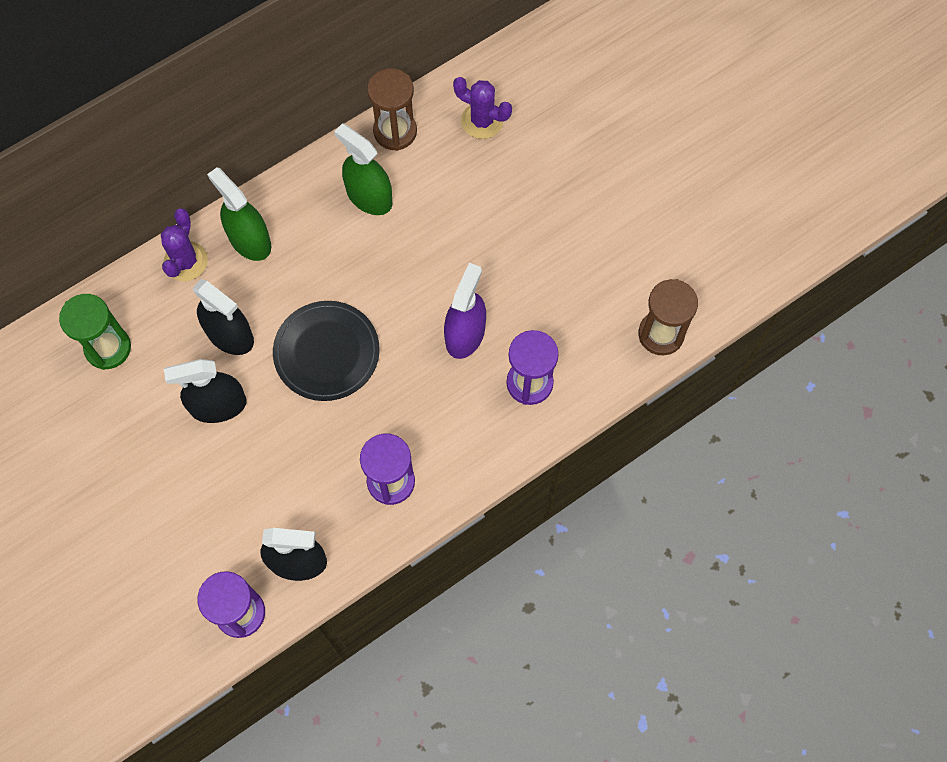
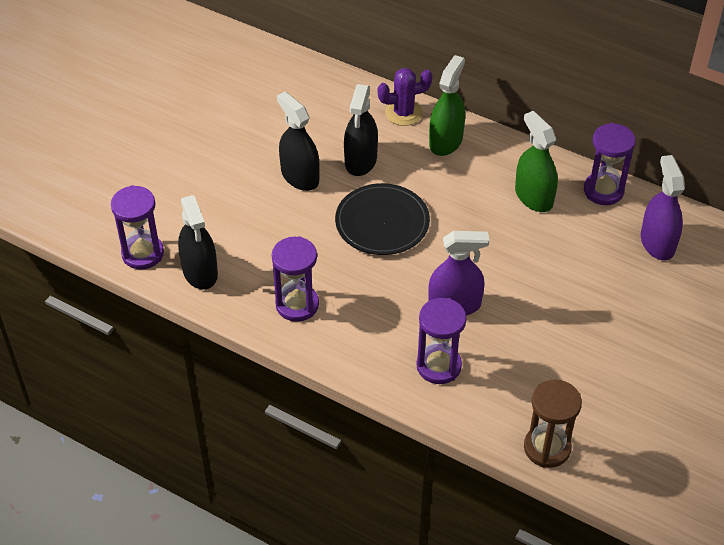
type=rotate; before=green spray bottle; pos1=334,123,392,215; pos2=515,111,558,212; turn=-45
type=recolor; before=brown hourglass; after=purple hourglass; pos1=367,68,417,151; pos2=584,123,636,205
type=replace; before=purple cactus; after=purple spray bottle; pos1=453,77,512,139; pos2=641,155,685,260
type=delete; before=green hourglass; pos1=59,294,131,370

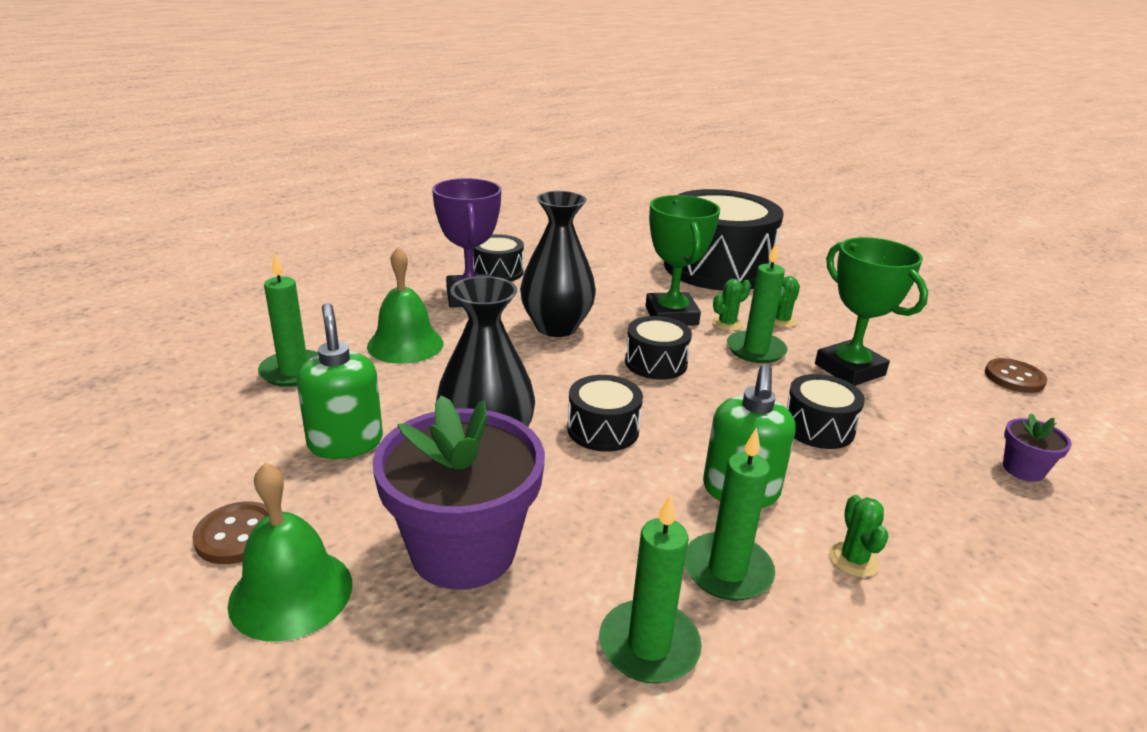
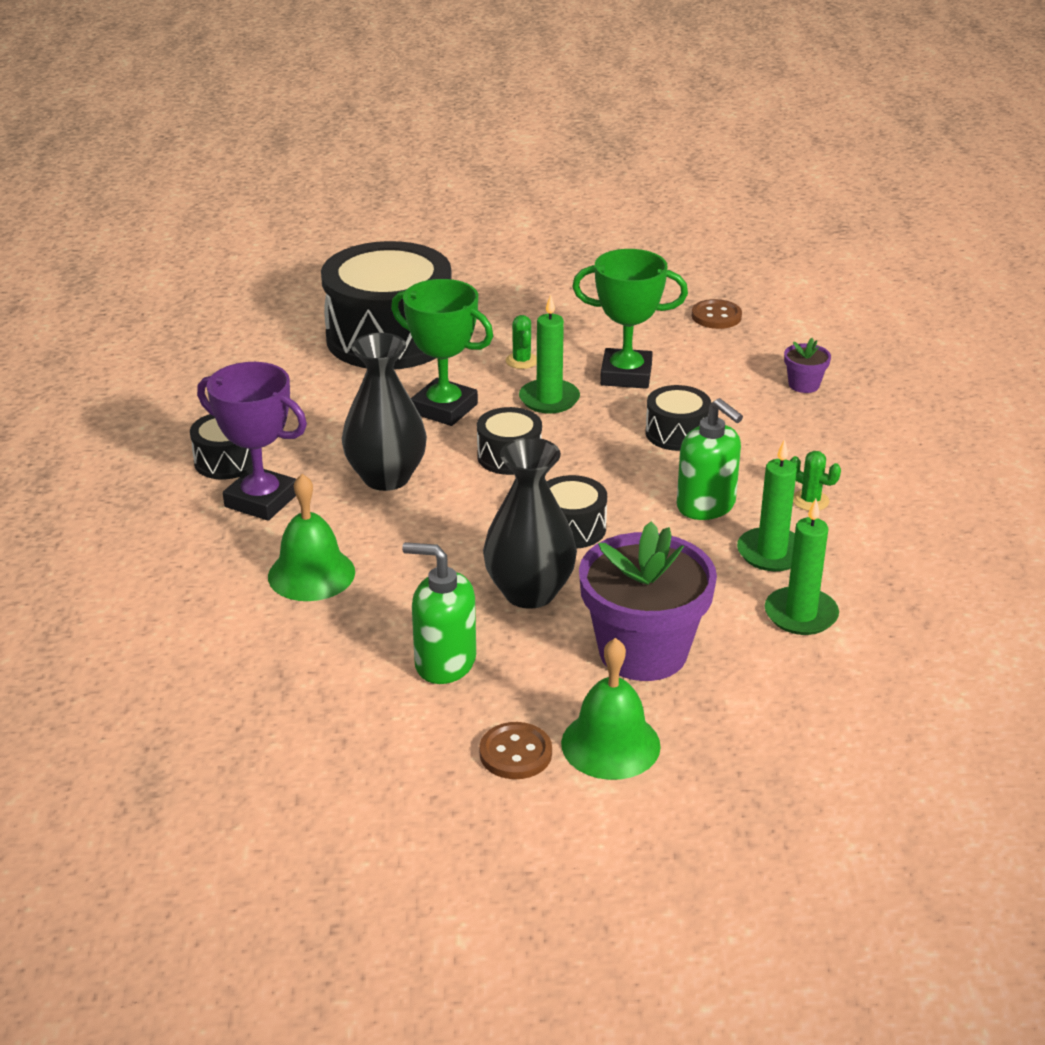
type=delete; before=green candle; pos1=258,254,319,387
type=delete; before=green cactus; pos1=712,279,751,331

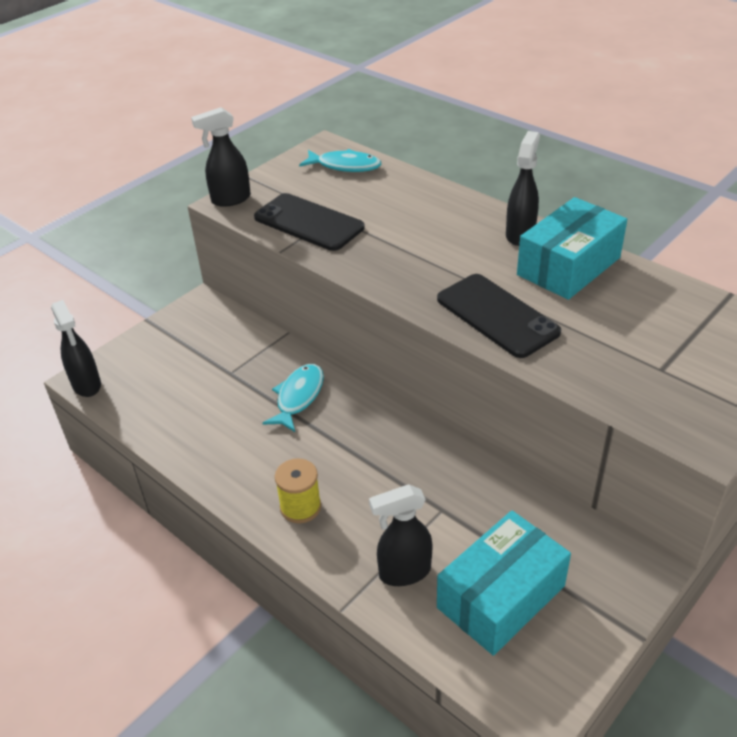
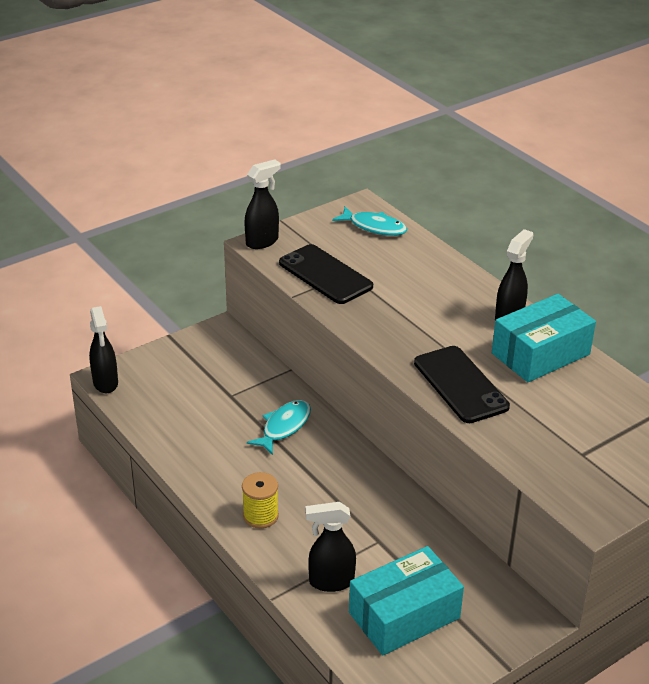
type=rotate; before=black spray bottle; pos1=191,107,251,207; pos2=245,159,281,249; turn=150

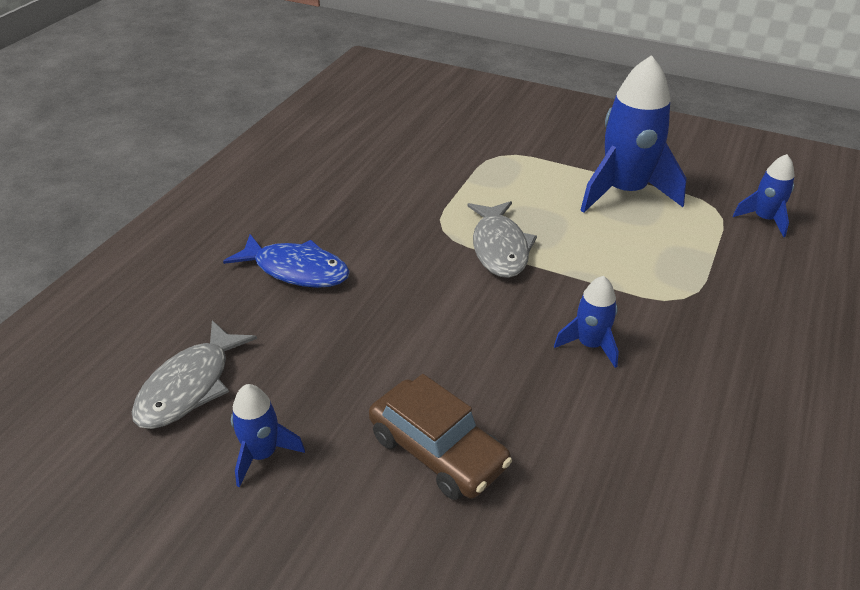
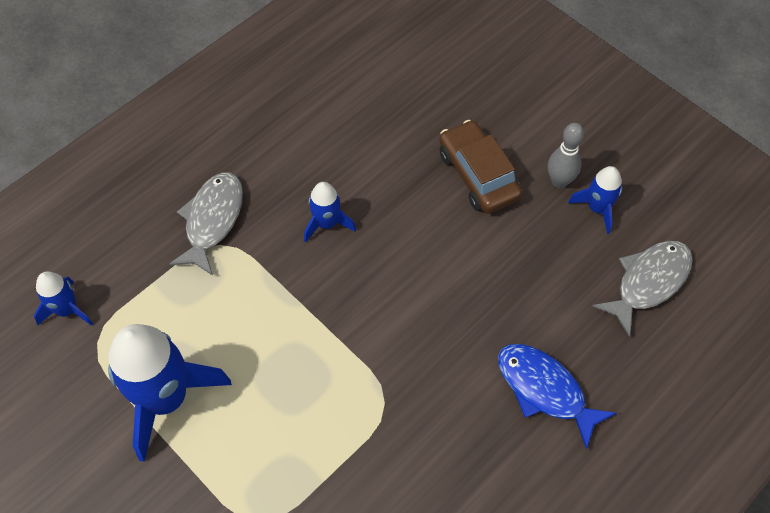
type=move; before=grey fish; pos1=467,201,537,278; pos2=169,172,243,276
type=insert; after=grey bowling pin; pos2=548,123,584,188

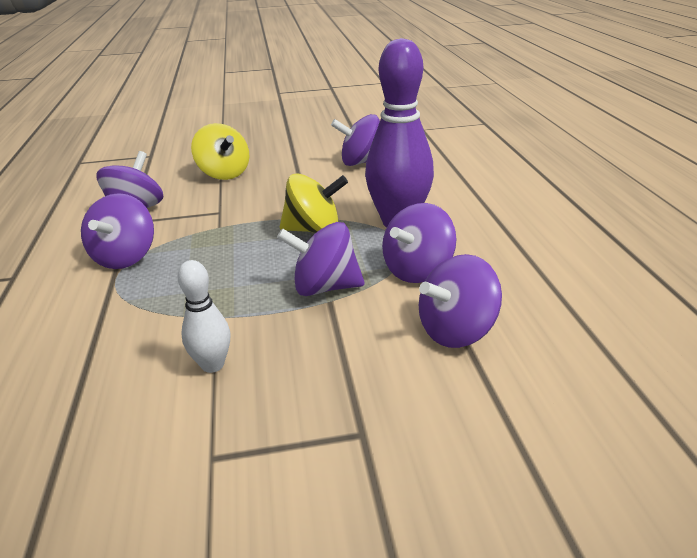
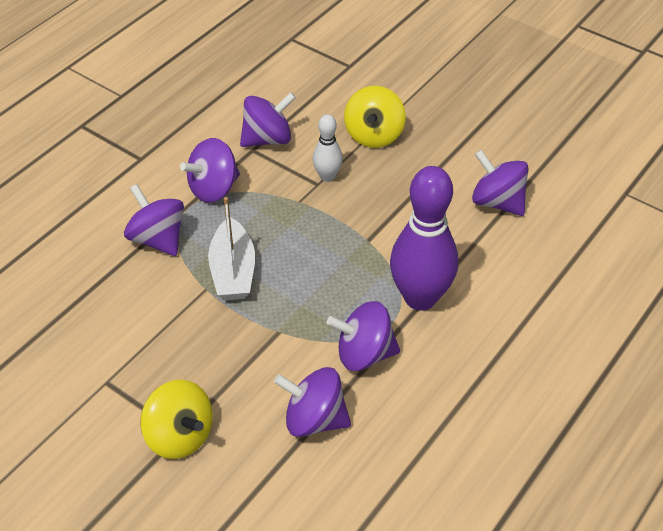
type=move; before=purple spinning top; pos1=277,222,365,296; pos2=124,184,184,256
type=move; before=yellow spinning top; pos1=280,173,348,233; pos2=141,380,213,459
type=insert; after=white boat; pos2=208,197,255,300
type=move; before=white bowling pin; pos1=178,260,230,373; pos2=312,114,343,182

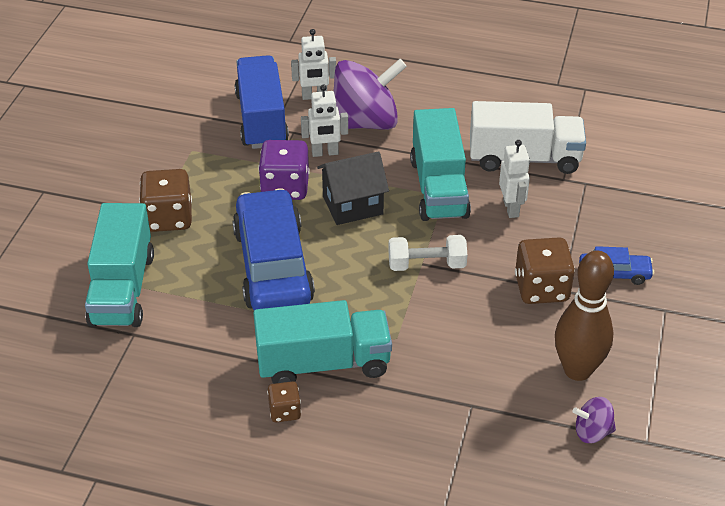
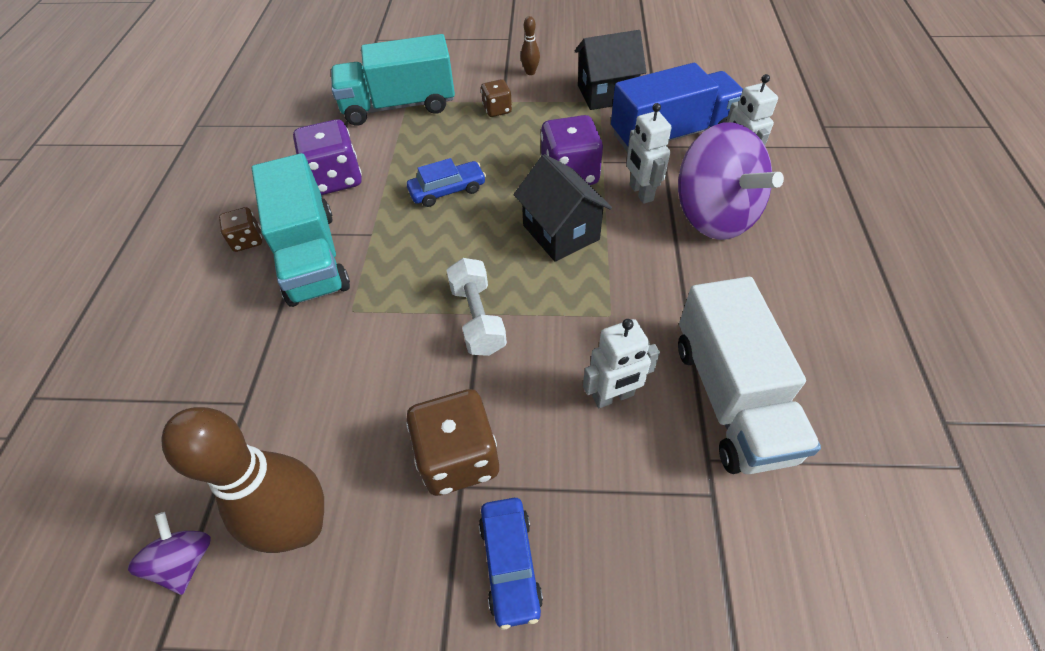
type=insert; after=purple dice; pos2=293,119,362,195
type=resize; before=blue car; pos1=232,188,315,310; pos2=407,158,486,207; scale=0.46
type=resize; before=brown dice; pos1=139,169,192,232; pos2=481,79,512,117; scale=0.55
type=insert; after=brown bowling pin; pos2=521,16,540,75
type=insert; after=black house; pos2=575,30,646,110
type=delete; before=turquoise truck; pos1=410,108,471,221

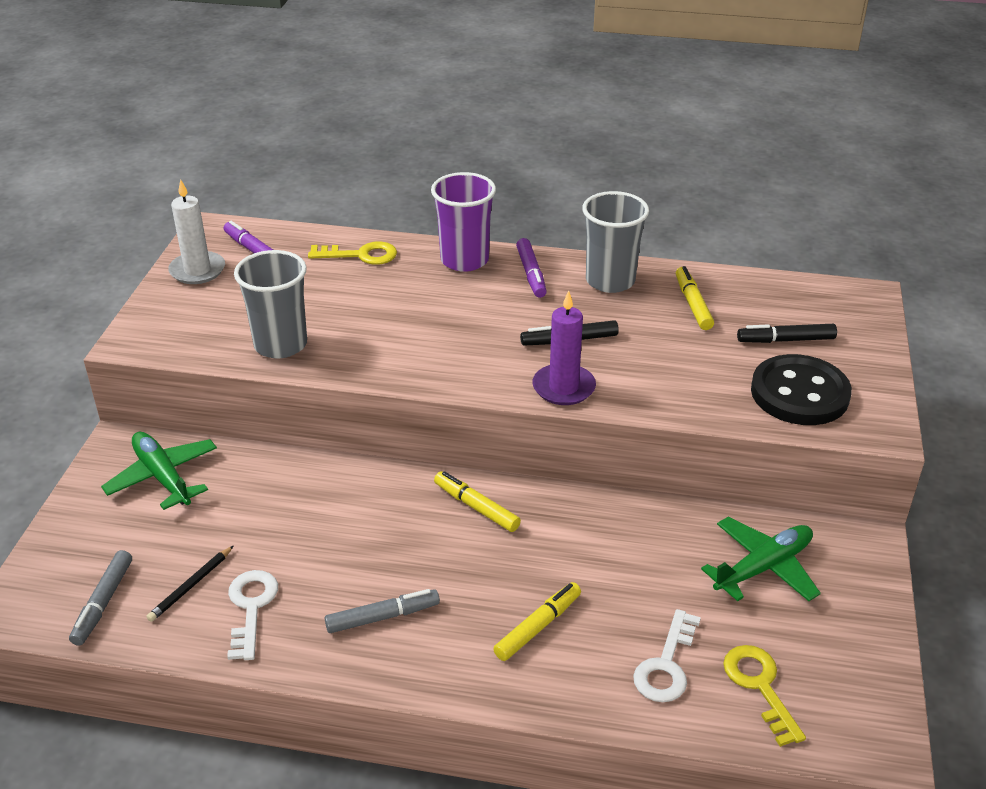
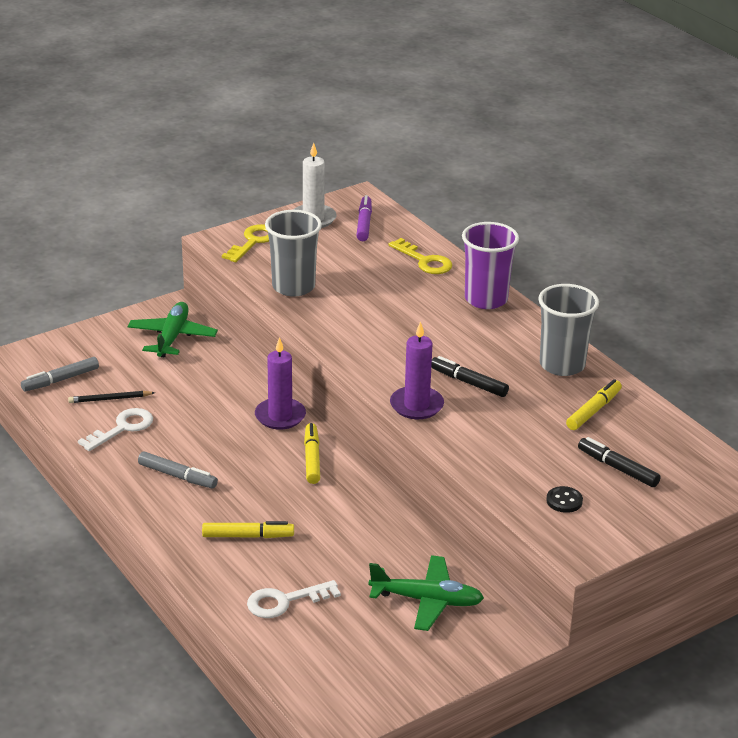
type=move; before=yellow key; pos1=723,645,806,747; pos2=222,224,269,262
type=insert; after=purple candle; pos2=255,337,306,430
type=resize; before=black button; pos1=751,354,852,425; pos2=546,486,583,513; scale=0.41
type=delete; before=purple marker; pos1=516,238,547,298

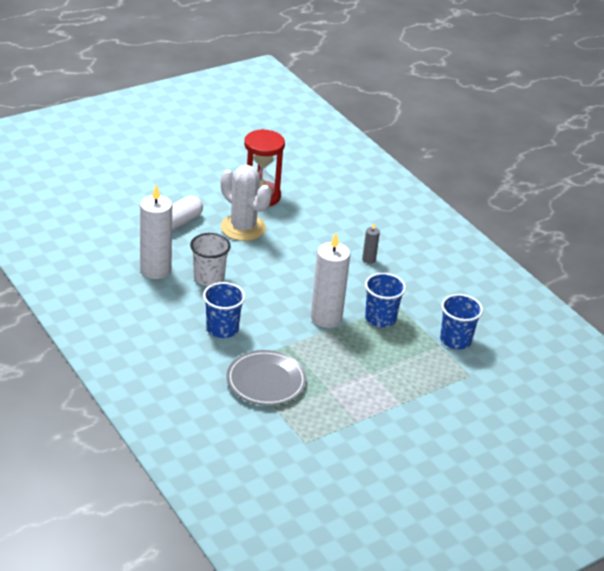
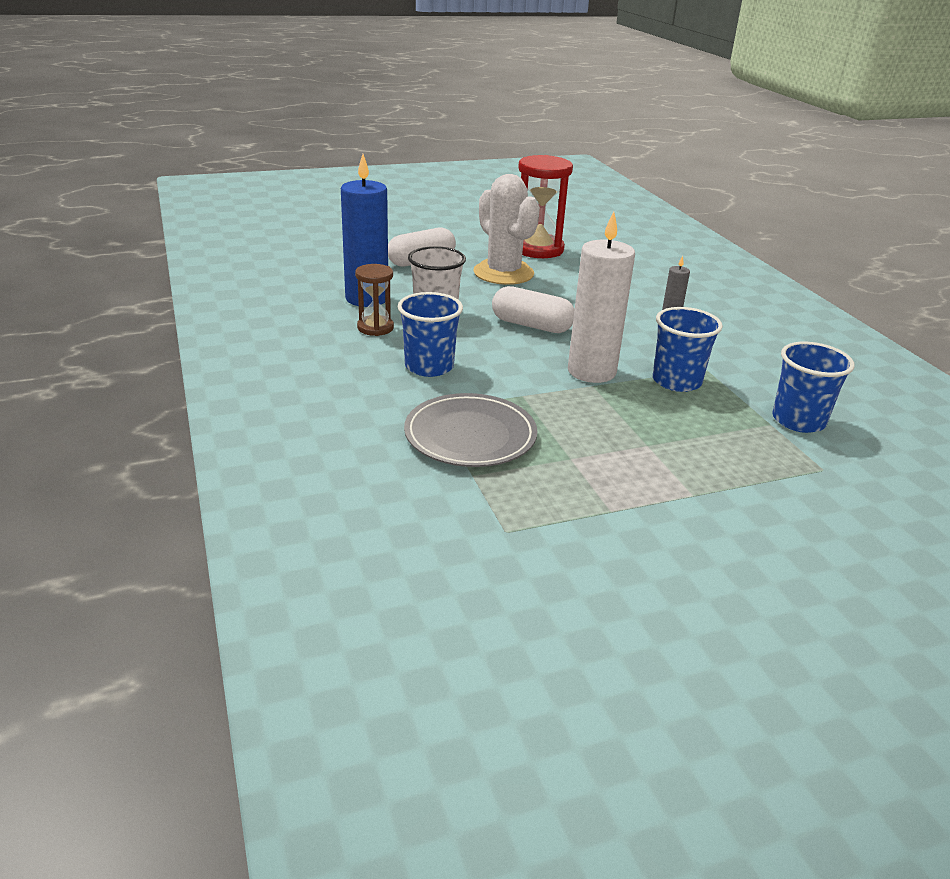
type=recolor; before=white candle; after=blue candle; pos1=140,185,172,279; pos2=341,154,388,307
type=insert; after=brown hourglass; pos2=355,264,394,336
type=insert; after=white capsule; pos2=492,286,575,333

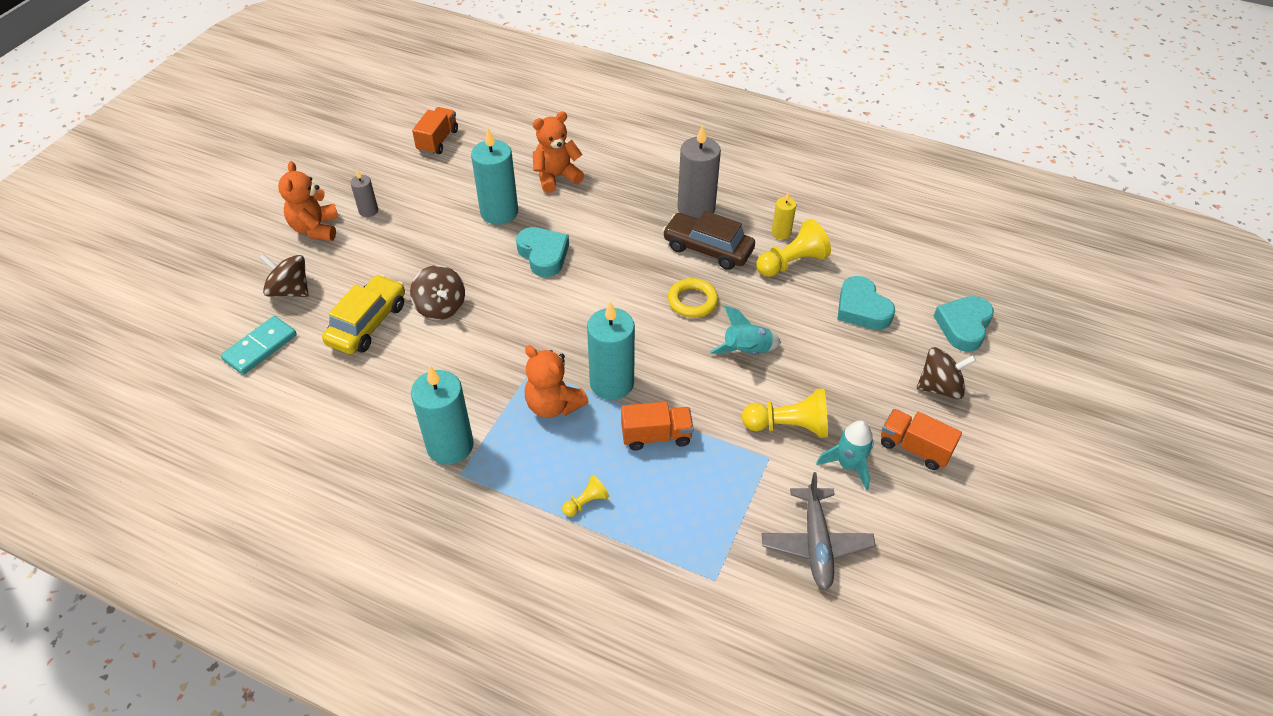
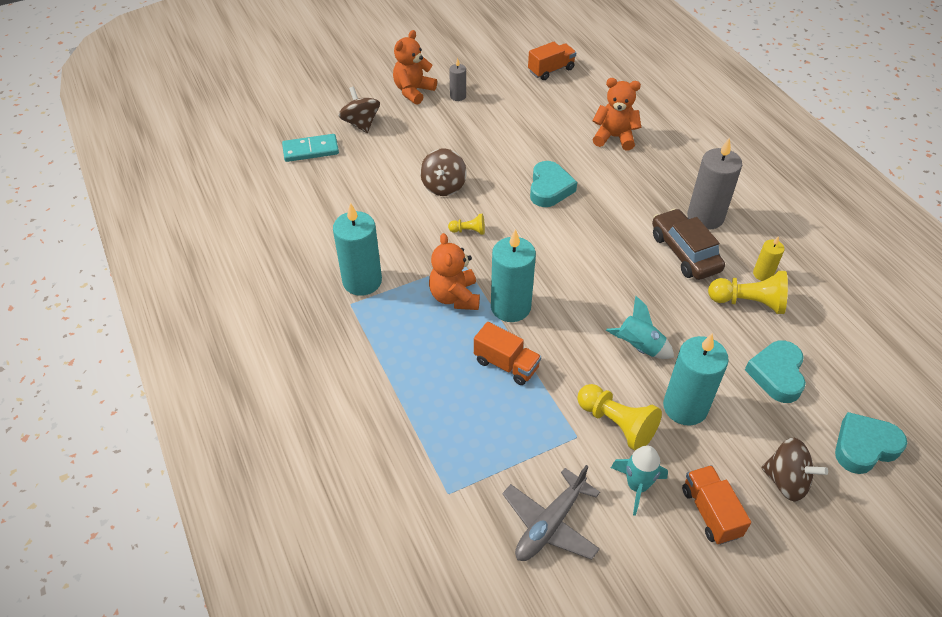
type=move; before=yellow pawn; pos1=562,475,609,517; pos2=448,214,485,235
type=move; before=turquoise candle; pos1=471,128,518,225; pos2=663,334,729,426
type=delete; before=yellow car; pos1=322,275,405,354
type=delete; before=yellow ring; pos1=668,278,719,318

